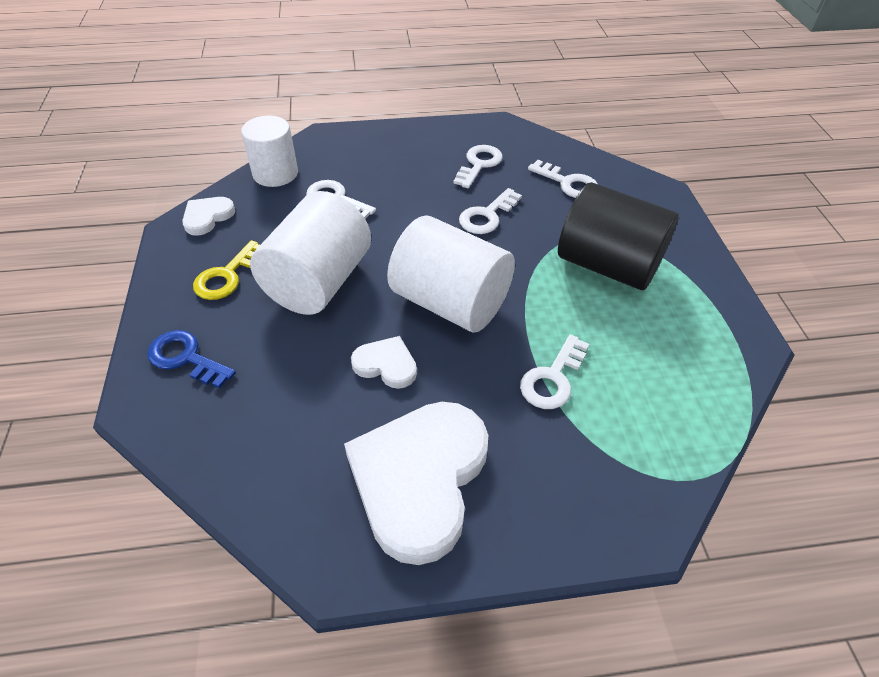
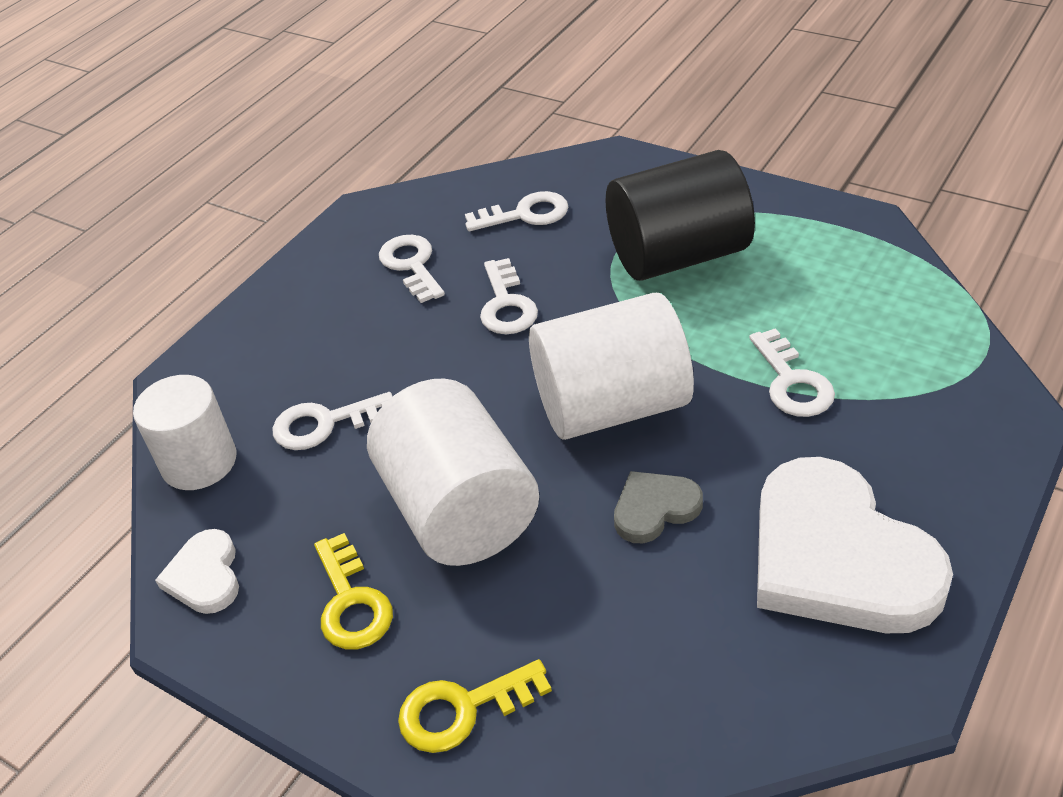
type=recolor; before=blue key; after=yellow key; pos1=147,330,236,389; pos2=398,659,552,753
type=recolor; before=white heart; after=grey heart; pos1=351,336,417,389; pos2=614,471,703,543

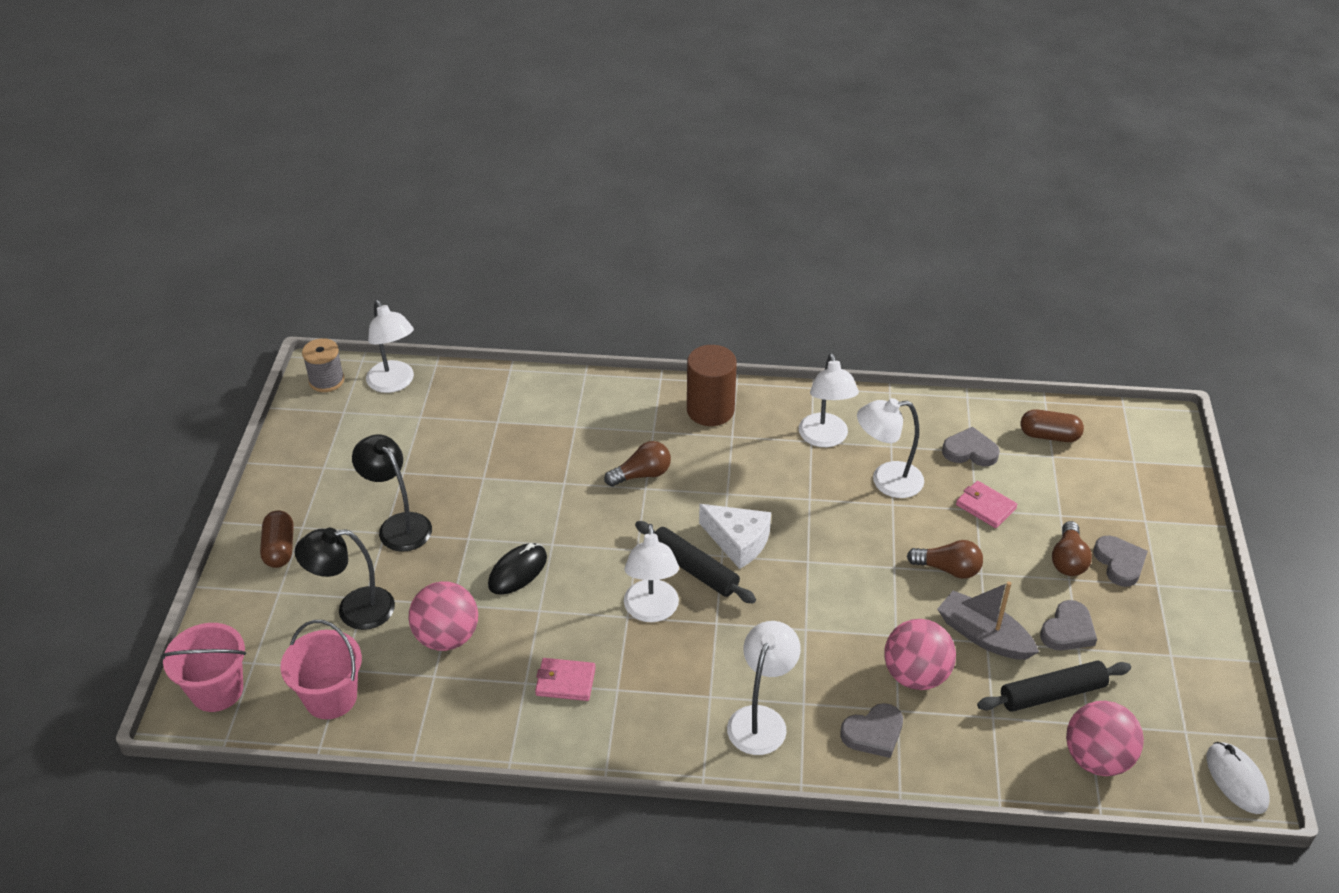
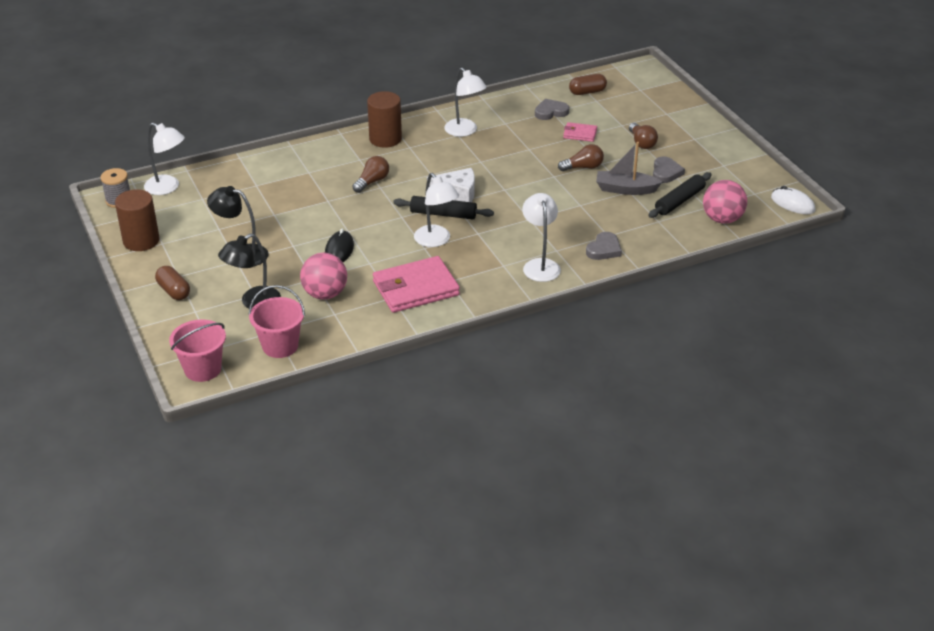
type=insert; after=brown cylinder; pos2=115,189,160,251
type=resize; before=pink wallet; pos1=535,658,596,701; pos2=373,256,460,313; scale=2.03
type=delete; before=white lamp; pos1=857,398,924,498
type=delete; before=pink ball; pos1=884,619,956,690
type=delete; before=grey heart; pos1=1093,536,1148,587

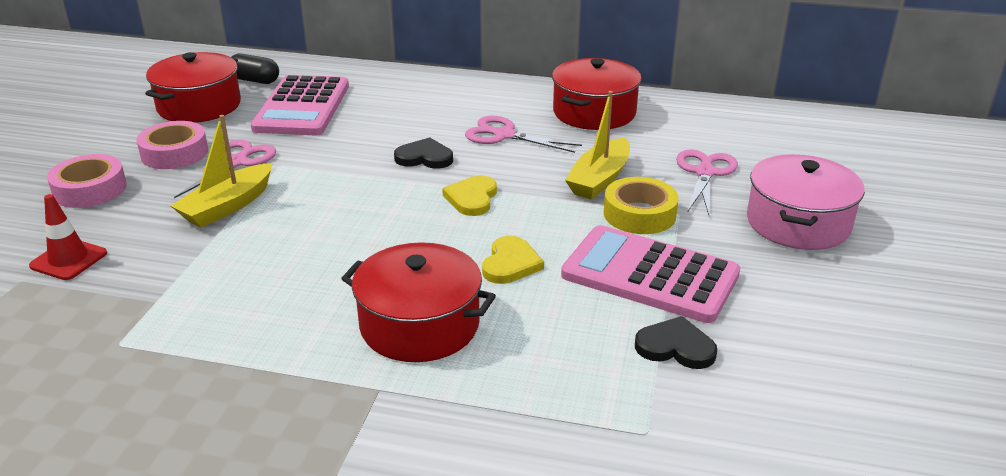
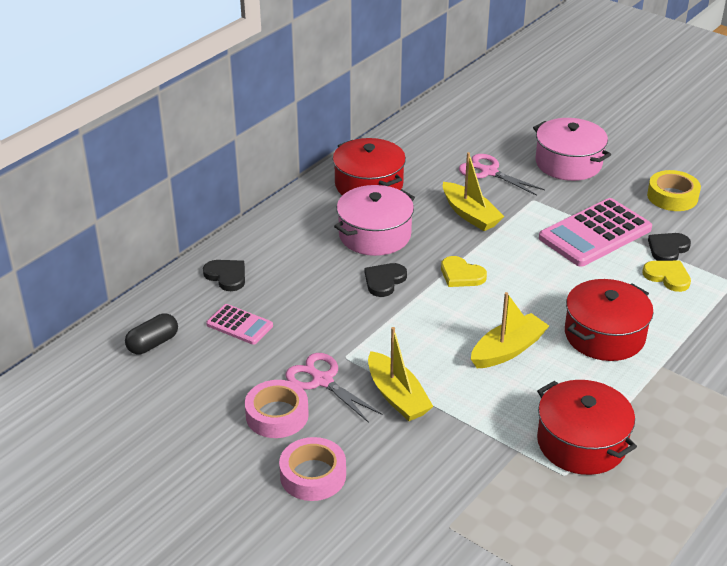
type=insert; after=black heart; pos2=203,260,245,291
type=resize; before=pink calculator; pos1=251,75,349,135; pos2=206,304,273,345; scale=0.52
type=replace; before=pink scissors; after=pink pot; pos1=465,116,582,153; pos2=334,185,415,256
type=insert; after=yellow boat; pos2=471,292,549,368
type=move; before=red pot; pos1=145,52,241,123; pos2=537,380,637,475
type=move; before=yellow heart; pos1=482,236,544,284; pos2=642,261,691,292
type=move; before=yellow tape; pos1=604,177,679,234; pos2=647,170,701,211
type=delete; before=red traffic cone; pos1=29,194,107,280

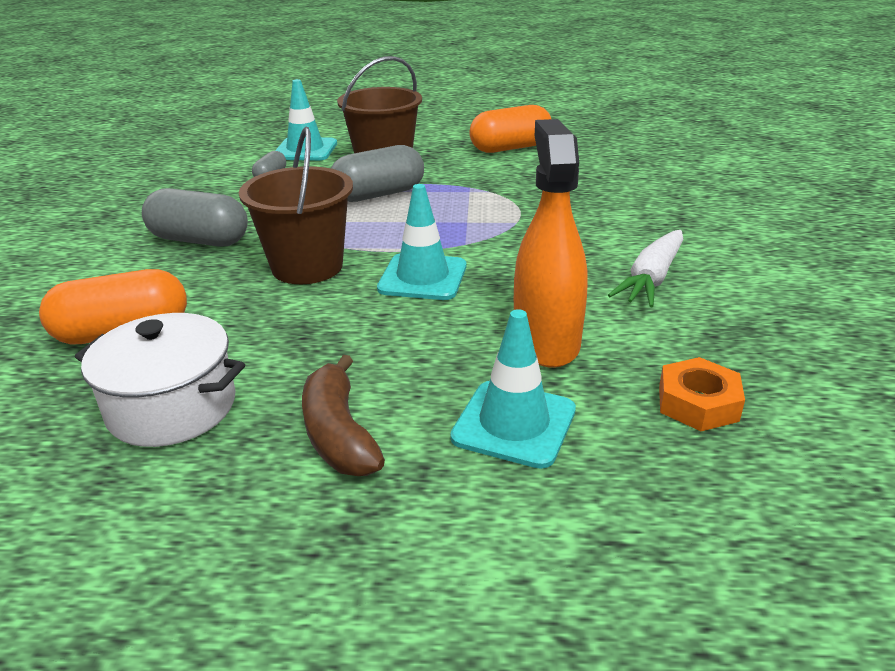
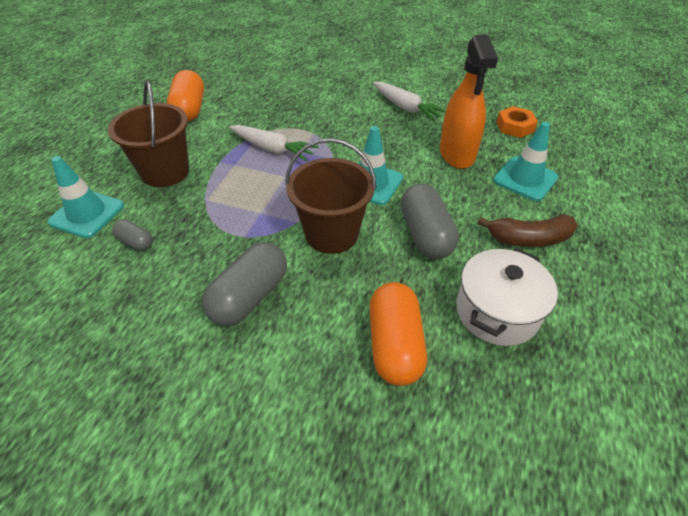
type=insert; after=white carrot; pos2=229,125,319,161
type=move; before=grey capsule; pos1=331,145,424,202; pos2=400,184,459,259
type=rotate; before=orange spray bottle; pos1=514,119,588,368; pos2=440,35,498,169; turn=-105

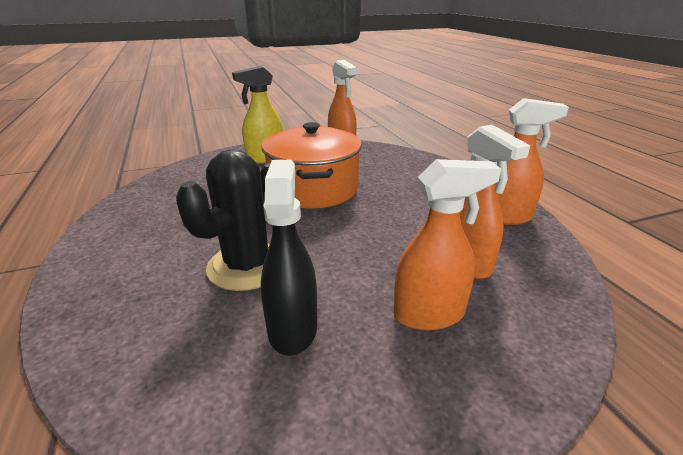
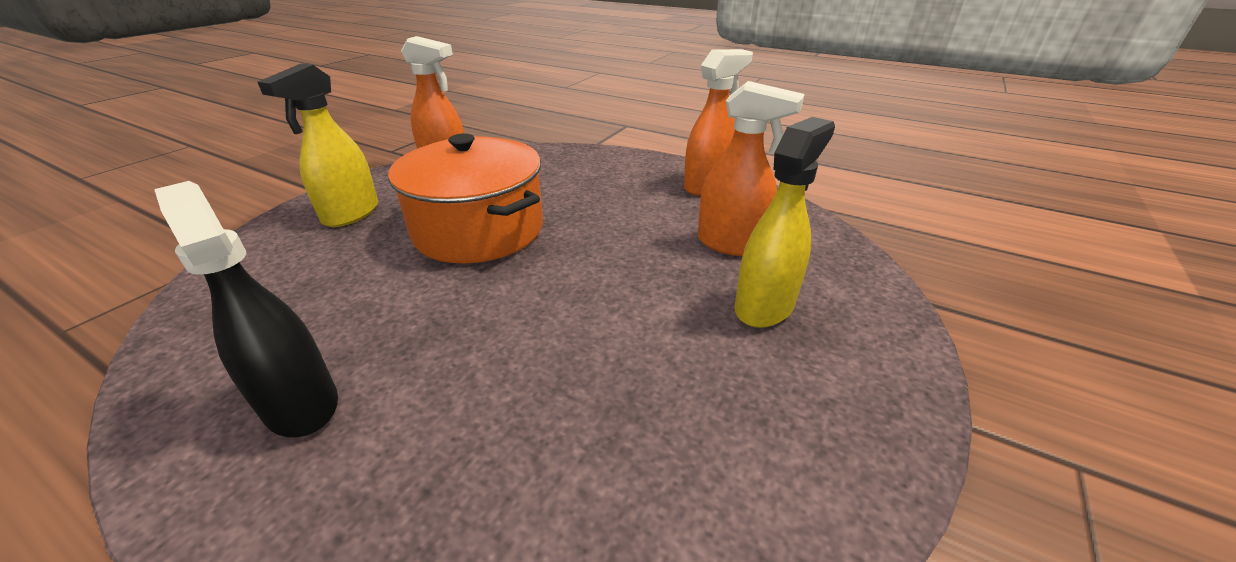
type=move; before=black spray bottle; pos1=261,160,317,356; pos2=154,181,338,437
type=recolor; before=orange spray bottle; after=yellow spray bottle; pos1=394,159,501,330; pos2=734,117,835,328
type=delete; before=black cactus; pos1=176,149,271,291

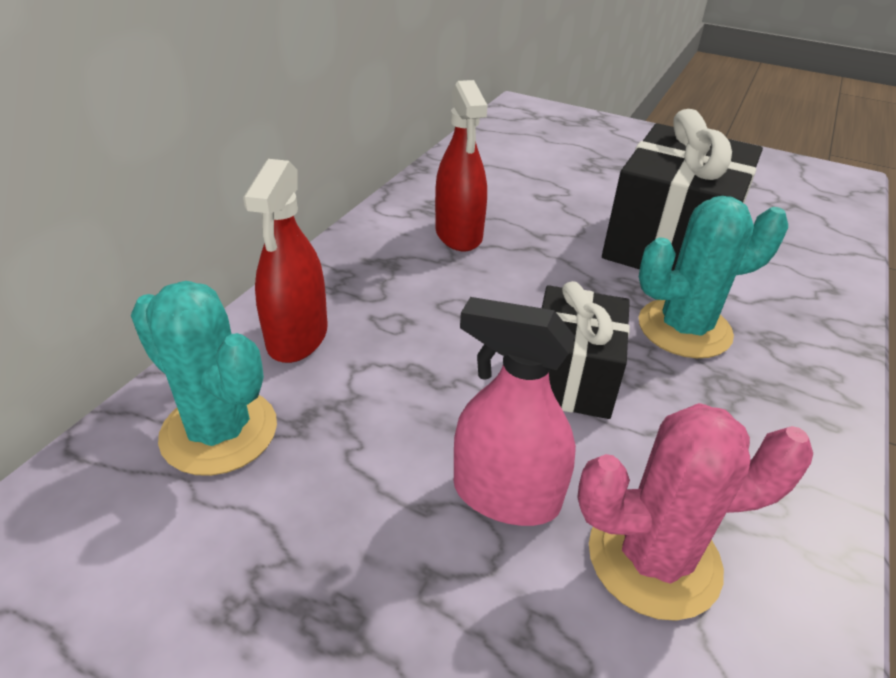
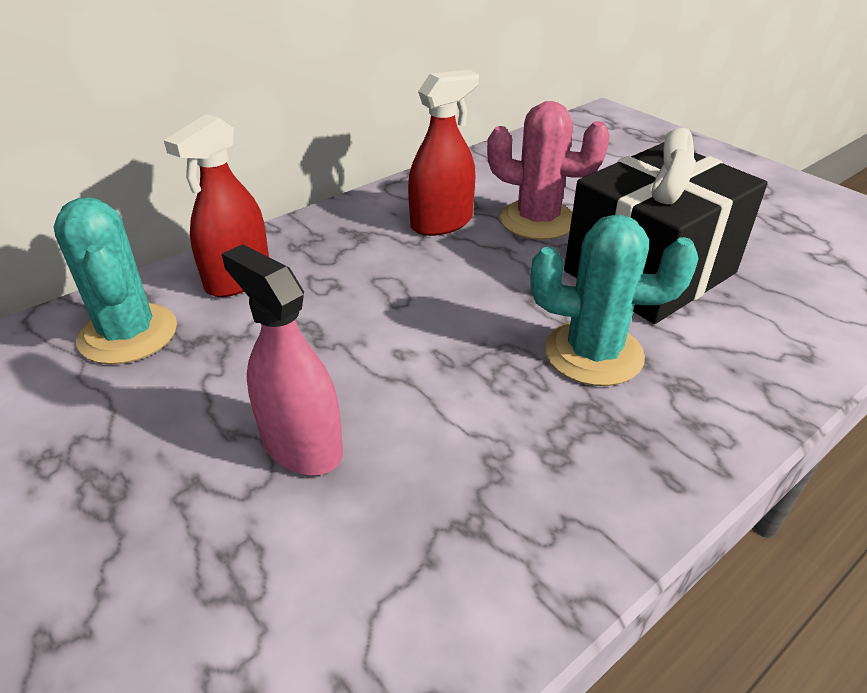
type=rotate; before=red spray bottle; pos1=435,80,488,251; pos2=408,70,479,236; turn=-135
type=move; before=pink cactus; pos1=577,403,813,621; pos2=487,101,610,240
type=delete; before=black gift; pos1=542,281,630,419

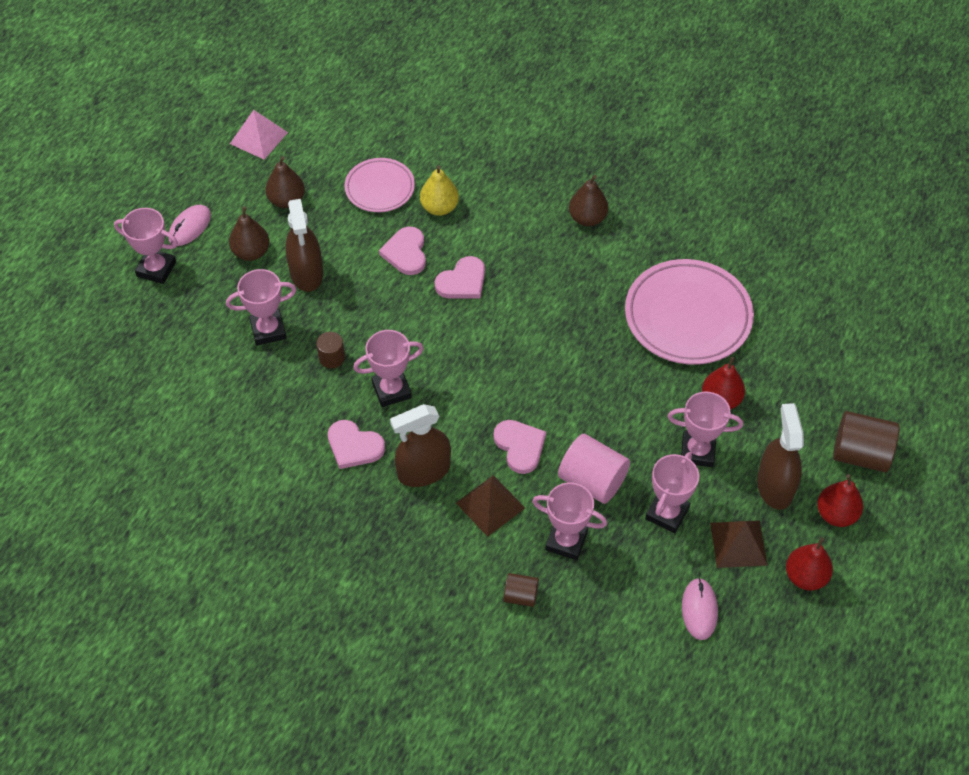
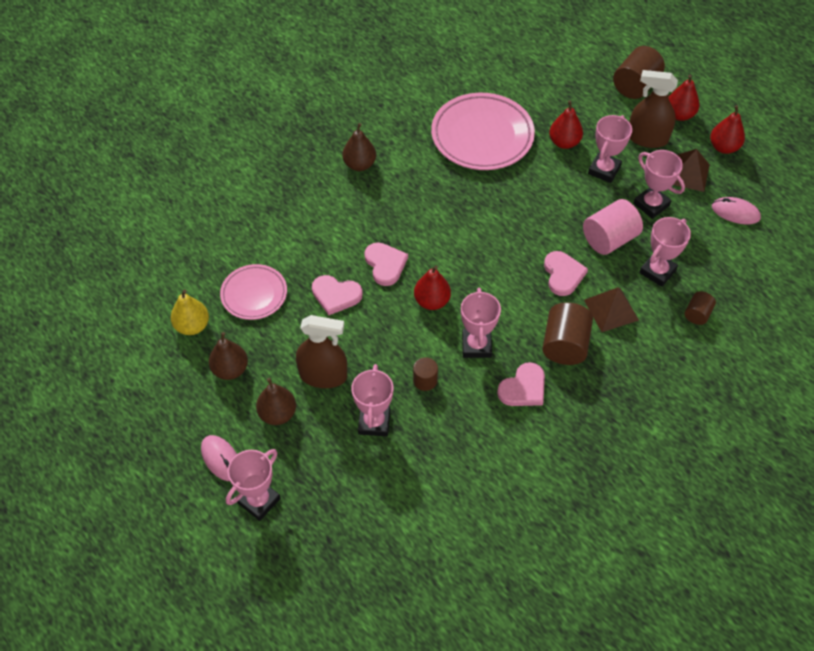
type=move; before=yellow pear; pos1=420,165,459,216; pos2=171,289,209,335
type=insert; after=red pear; pos2=414,266,451,310
type=replace; before=brown spray bottle; after=brown cylinder; pos1=390,404,451,487; pos2=542,302,593,365
type=rotate; before=pink heart; pos1=493,420,546,474; pos2=544,251,588,296; turn=90
type=delete; before=pink pyramid; pos1=230,110,288,160

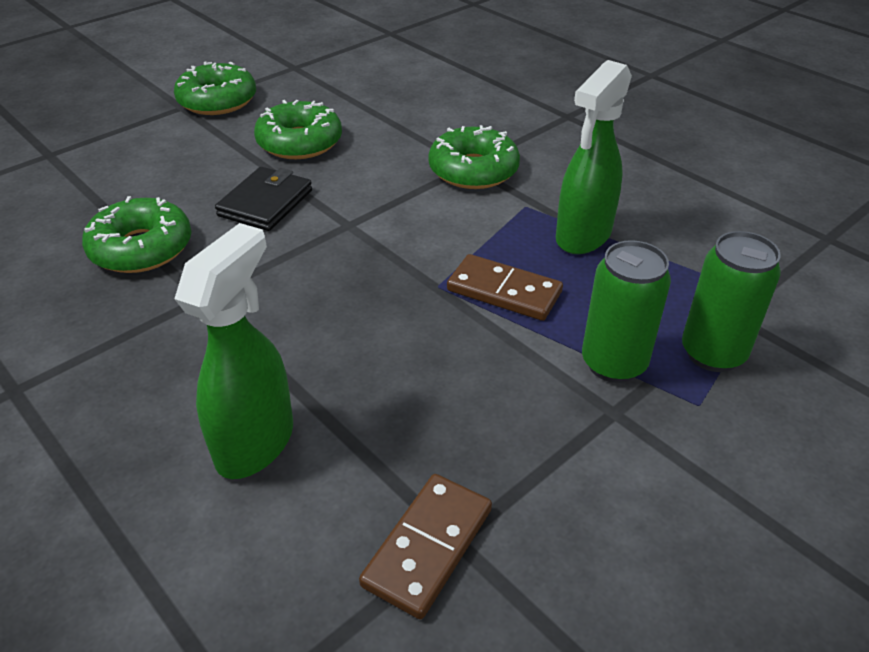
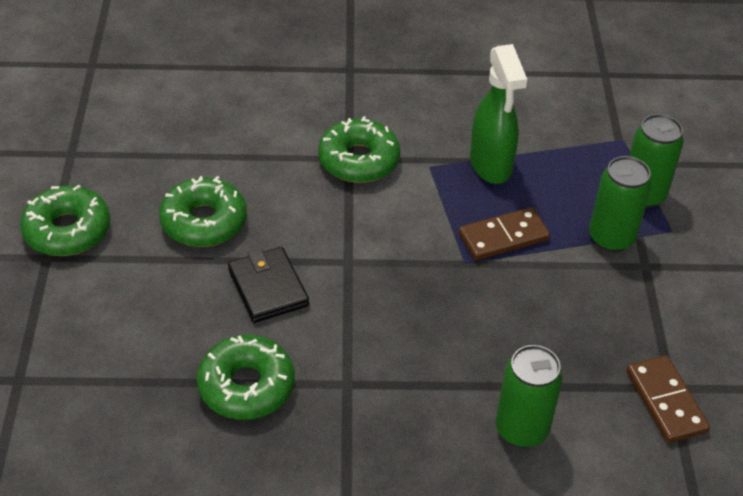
type=replace; before=green spray bottle; after=green can; pos1=175,223,293,479; pos2=496,345,563,448

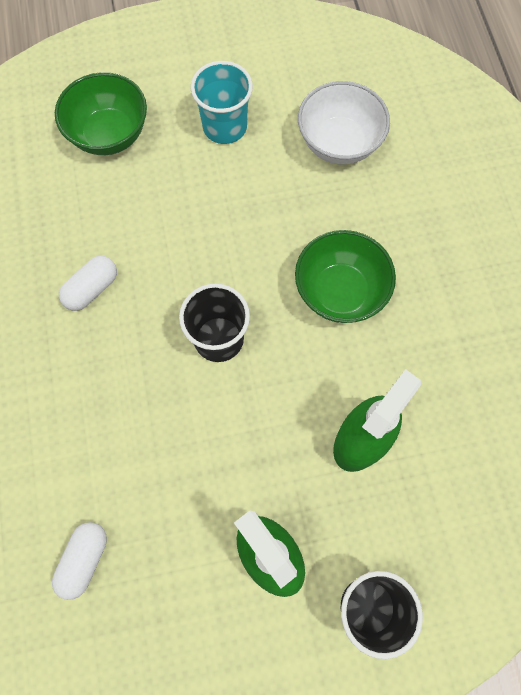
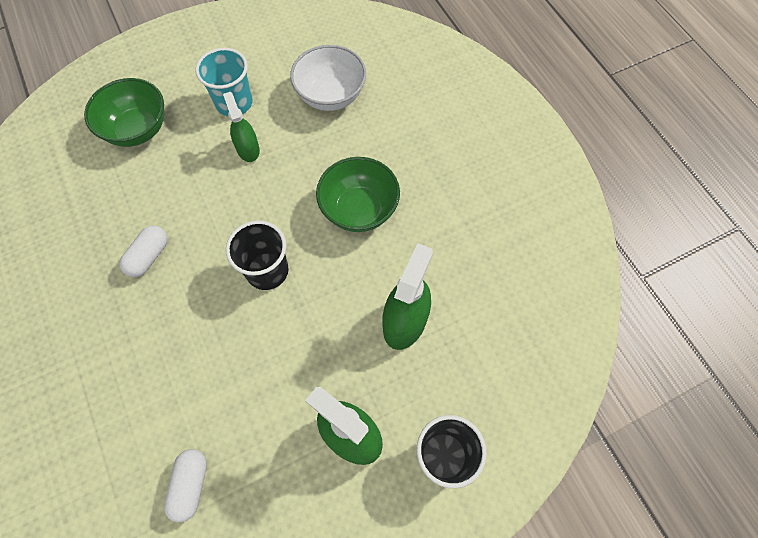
type=insert; after=green spray bottle; pos2=223,92,260,162

